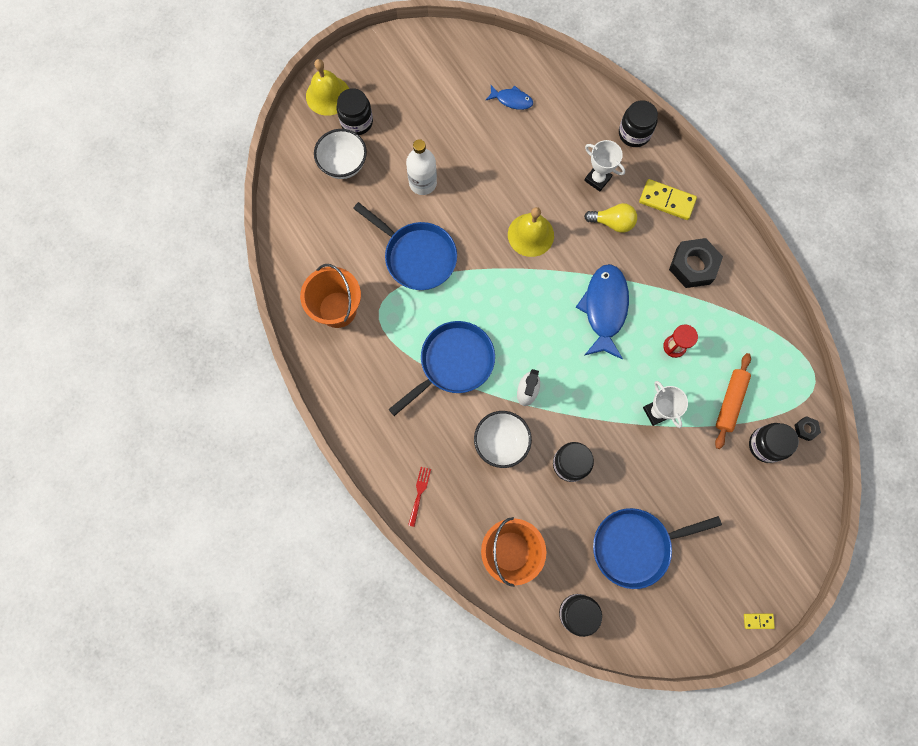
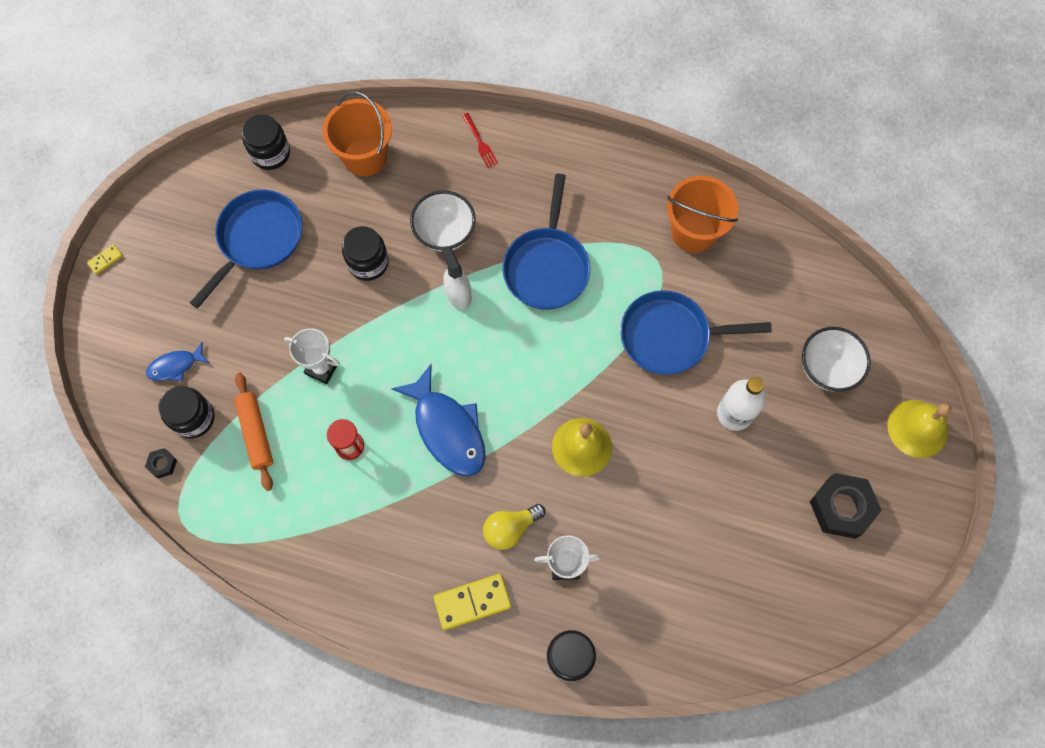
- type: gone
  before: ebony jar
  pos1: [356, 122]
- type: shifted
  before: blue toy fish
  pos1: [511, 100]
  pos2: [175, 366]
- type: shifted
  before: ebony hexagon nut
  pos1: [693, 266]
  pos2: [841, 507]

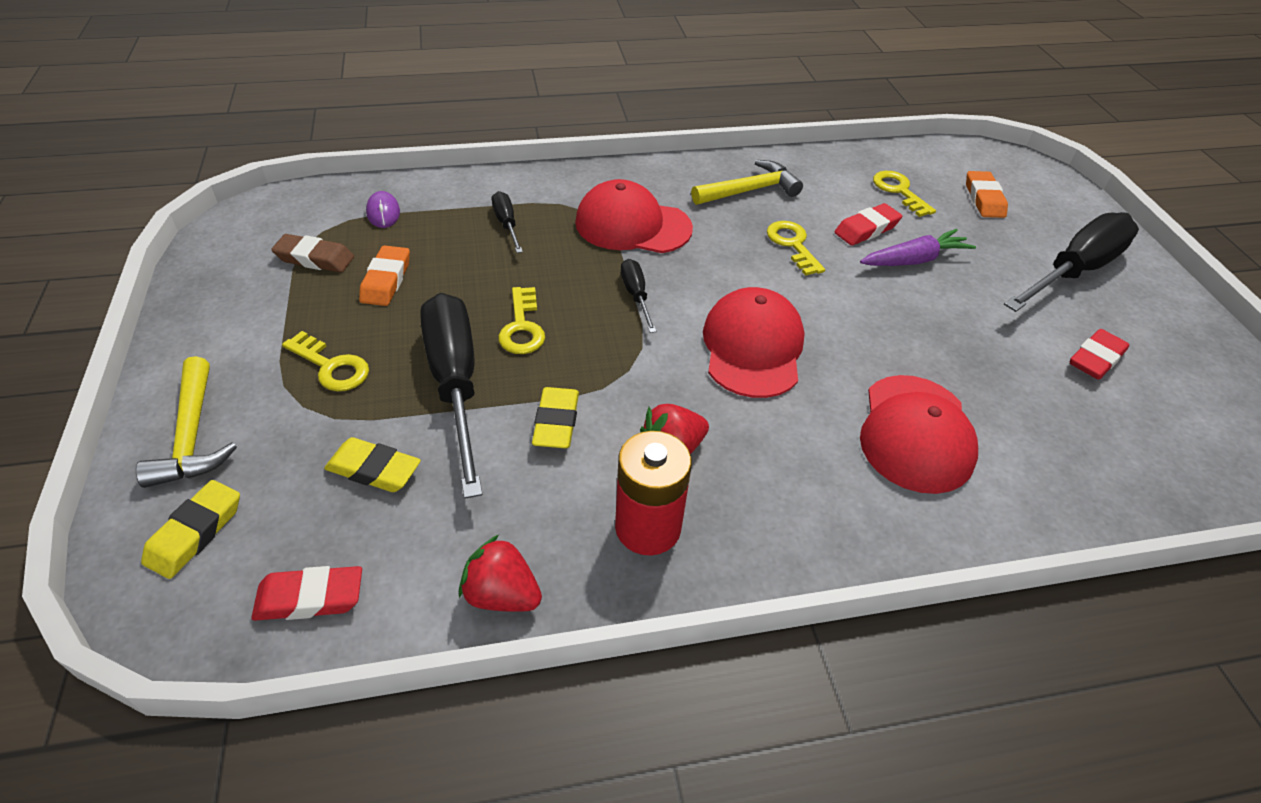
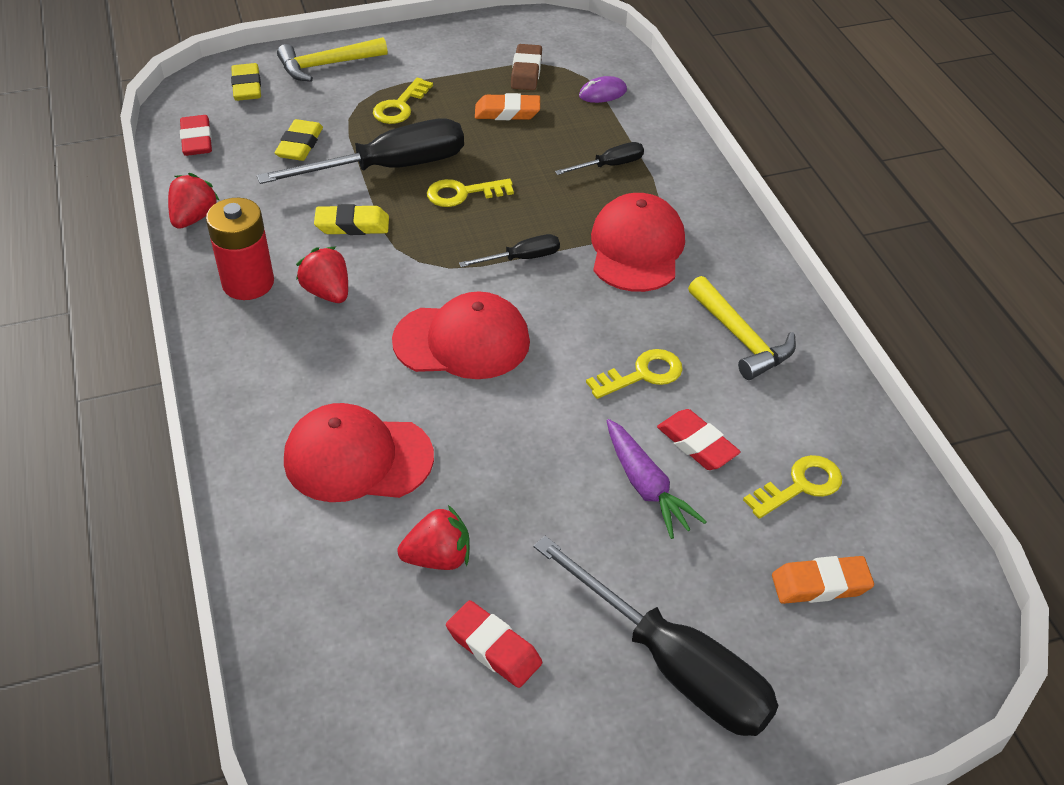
- type: new
  after: red toy strawberry
  pos2: [438, 558]
- type: rotated
  before: yellow pencil eraser
  pos1: [195, 533]
  pos2: [247, 87]
  turn: 60

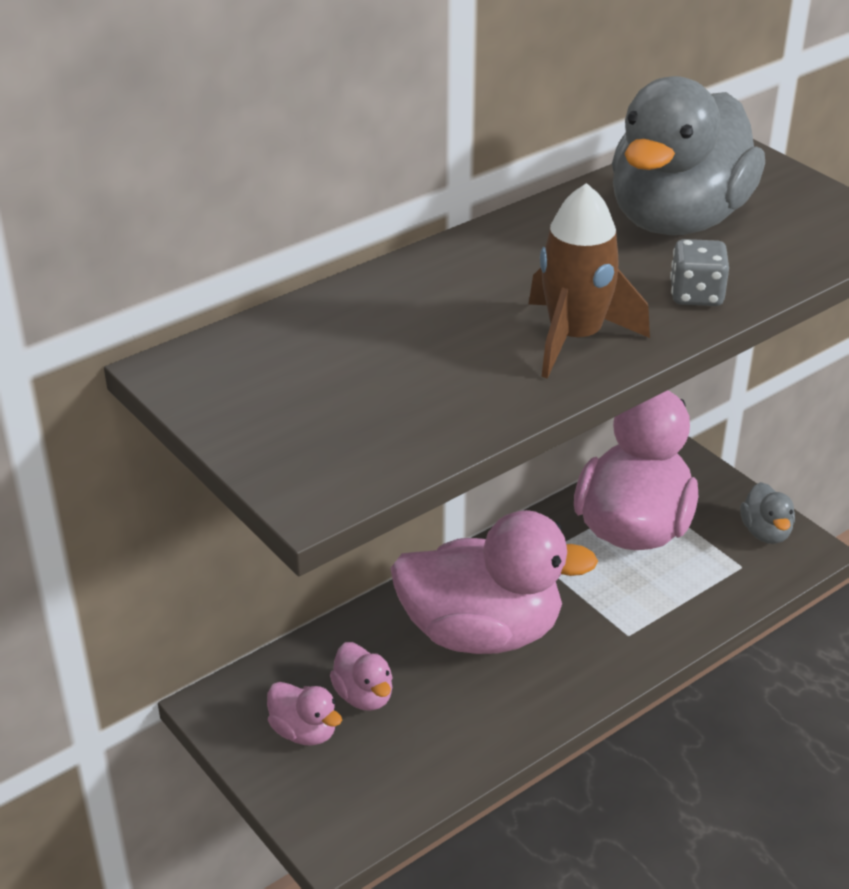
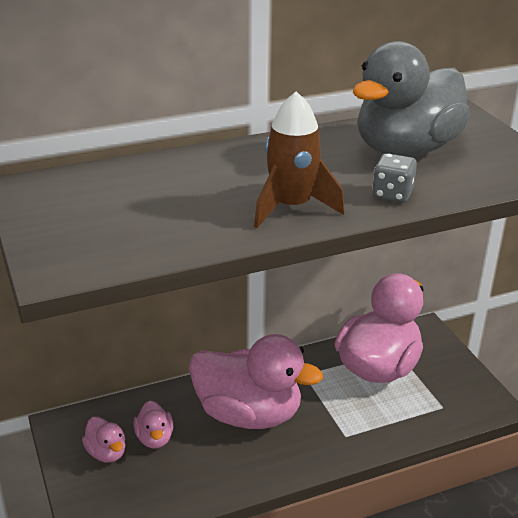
- type: gone
  before: gray rubber duck
  pos1: [765, 532]

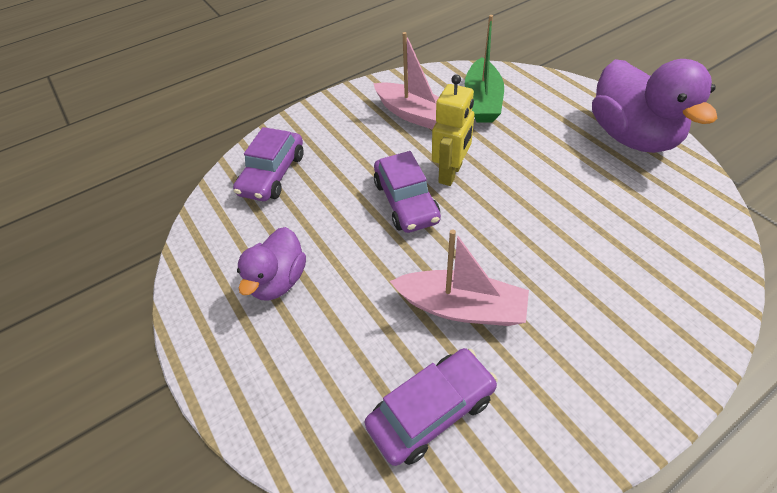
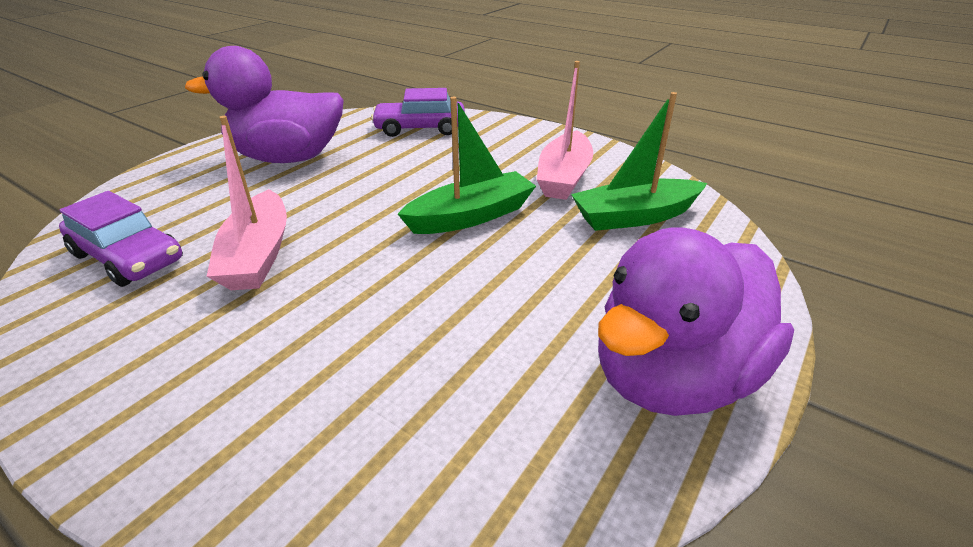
- type: gone
  before: purple toy car
  pos1: [406, 201]
- type: swapped
  before: yellow robot figure
  after: leaf-green boat
  pos1: [451, 173]
  pos2: [471, 216]
- type: scaled
  before: purple rubber duck
  pos1: [279, 280]
  pos2: [288, 158]
  scale: 1.7

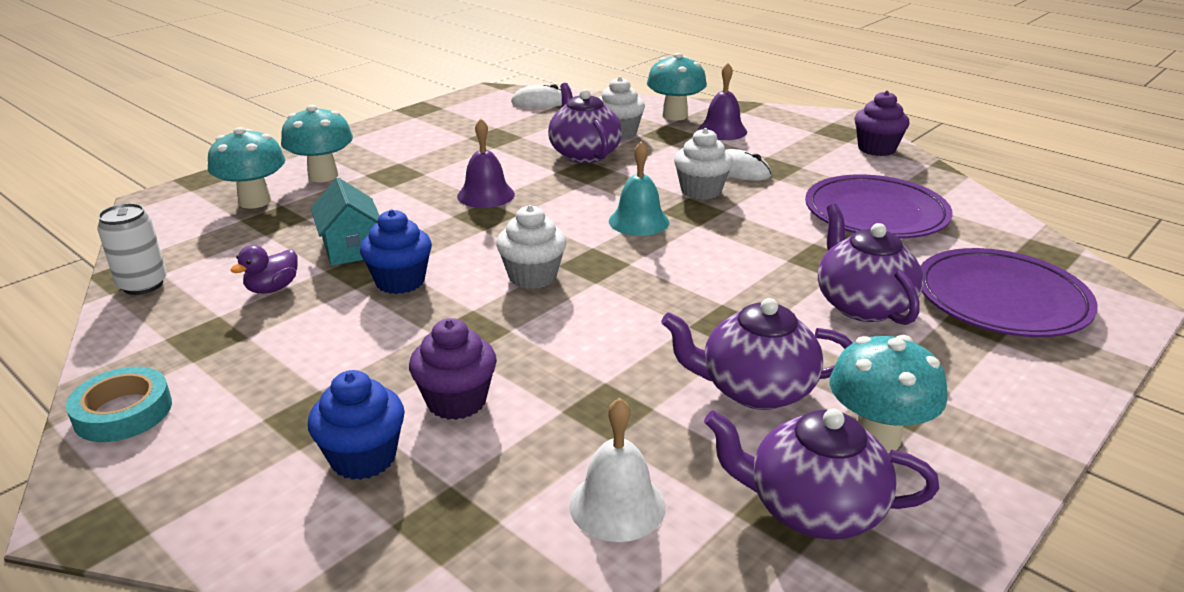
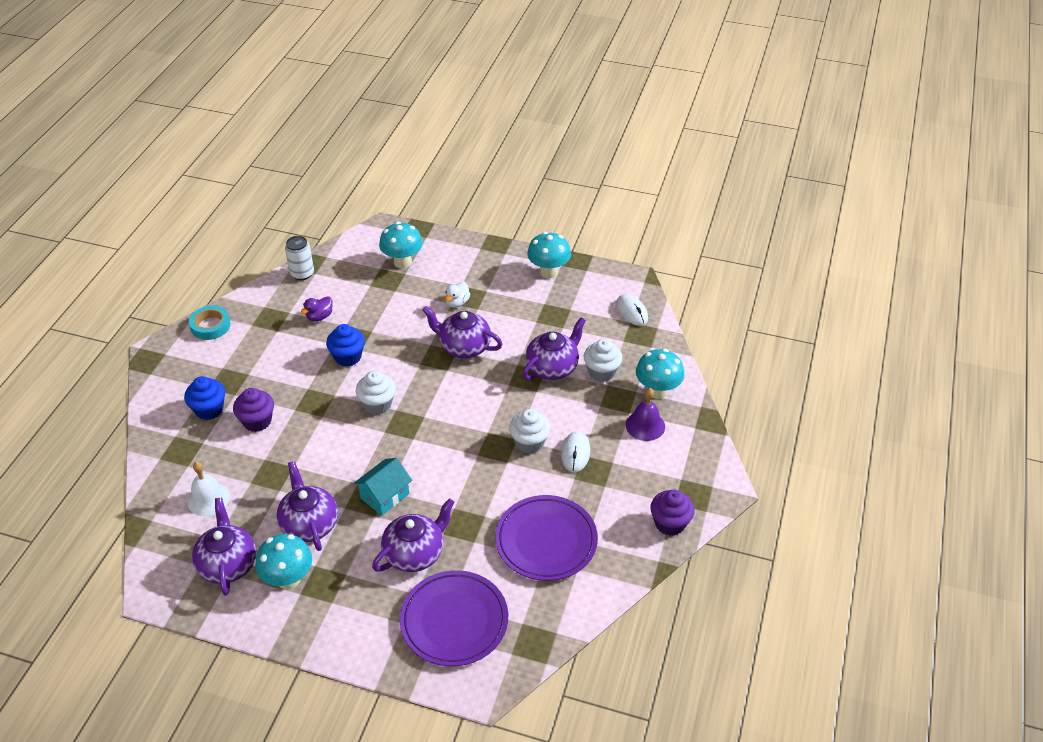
- type: gone
  before: aqua hand bell
  pos1: [638, 221]
- type: new
  after: white rubber duck
  pos2: [457, 302]
- type: shifted
  before: aqua toadstool
  pos1: [323, 176]
  pos2: [548, 272]
- type: shifted
  before: aqua cottage
  pos1: [351, 248]
  pos2: [385, 496]
- type: swapped
  before: purple hand bell
  after: purple teapot
  pos1: [486, 195]
  pos2: [464, 347]
- type: rotated
  before: purple rubber duck
  pos1: [272, 288]
  pos2: [319, 316]
  turn: -60

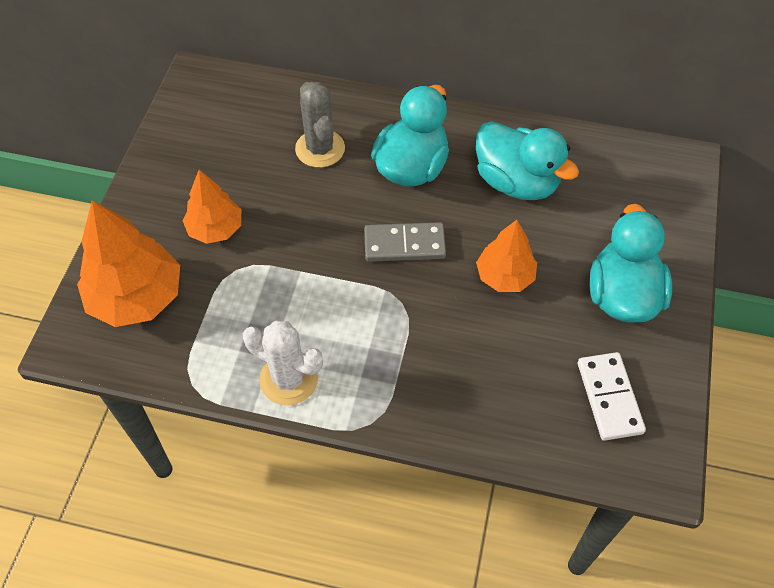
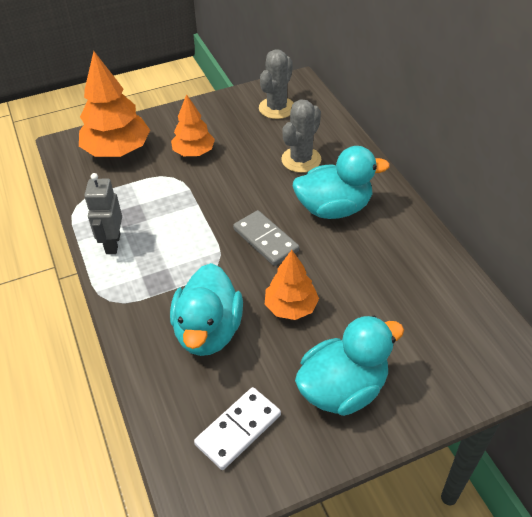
- type: new
  after: gray saguaro cactus
  pos2: [277, 108]
- type: shifted
  before: aqua rubber duck
  pos1: [516, 182]
  pos2: [208, 331]
- type: swapped
  before: white saguaro cactus
  after: gray robot figure
  pos1: [289, 379]
  pos2: [112, 244]

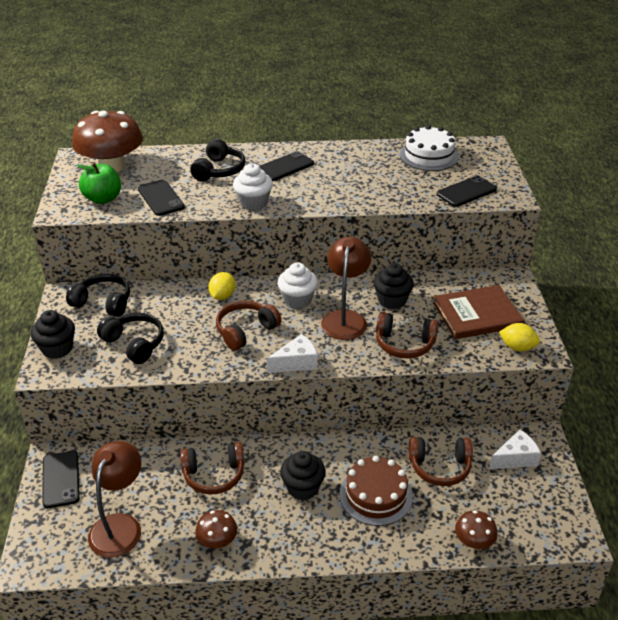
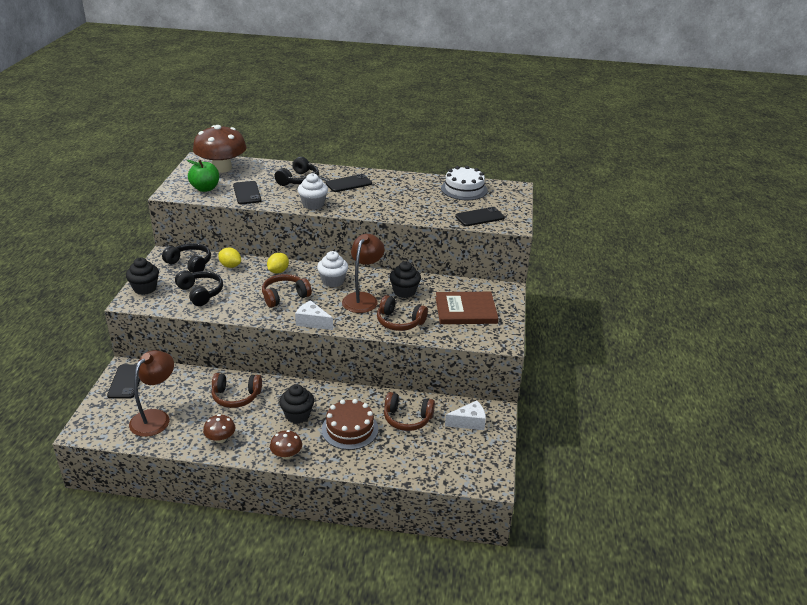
- type: shifted
  before: dark brown toadstool
  pos1: [474, 541]
  pos2: [286, 455]
- type: shifted
  before: yellow citrus fruit
  pos1: [517, 347]
  pos2: [230, 266]
- type: rotated
  before: white piece of cheese
  pos1: [296, 362]
  pos2: [312, 322]
  turn: -135

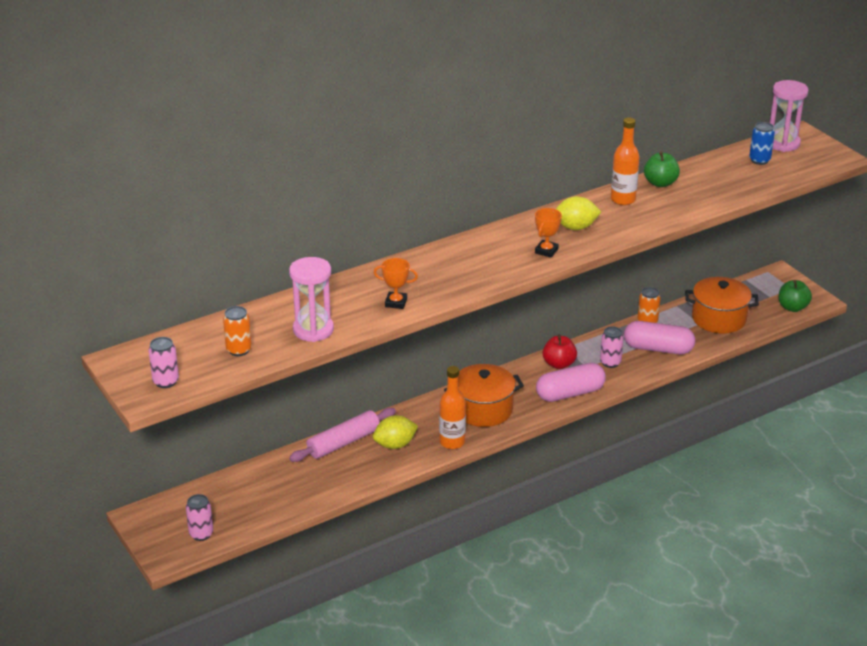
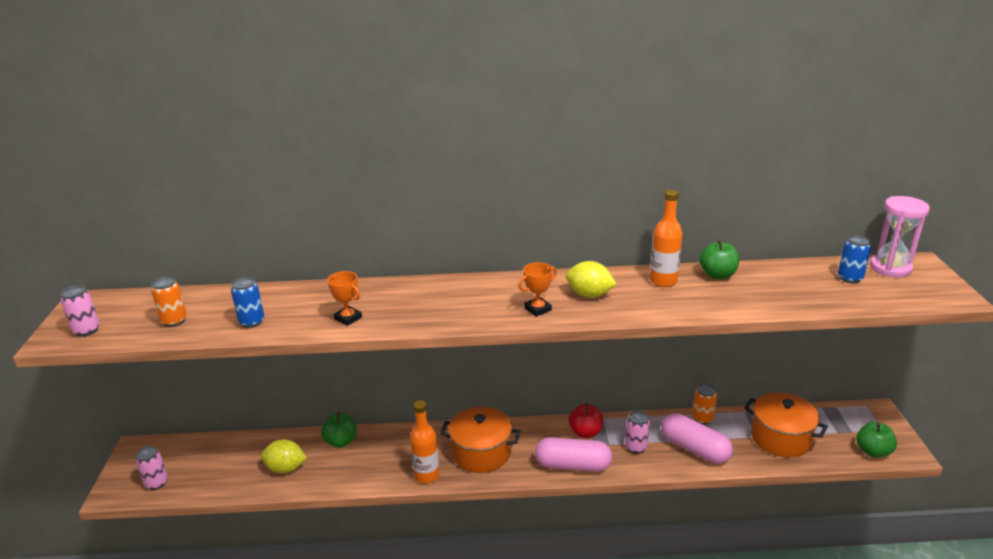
- type: shifted
  before: yellow citrus fruit
  pos1: [395, 445]
  pos2: [286, 468]
- type: swapped
  before: rose-pink hourglass
  after: blue tin
  pos1: [313, 330]
  pos2: [252, 322]
- type: swapped
  before: rose-pink dough roller
  after: leaf-green toy apple
  pos1: [344, 442]
  pos2: [341, 441]

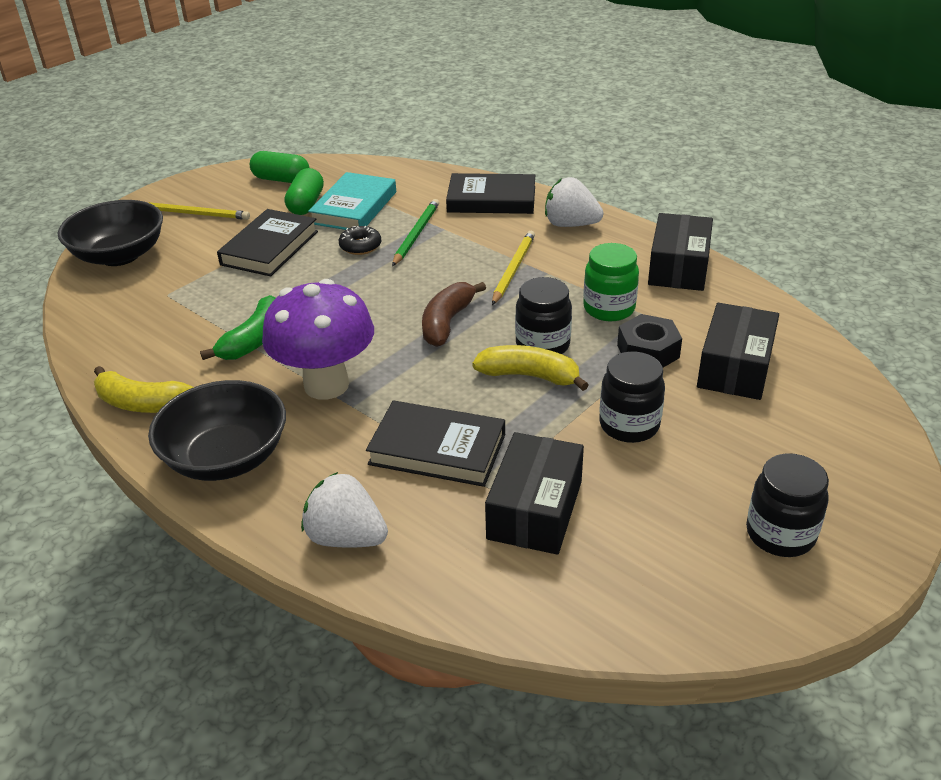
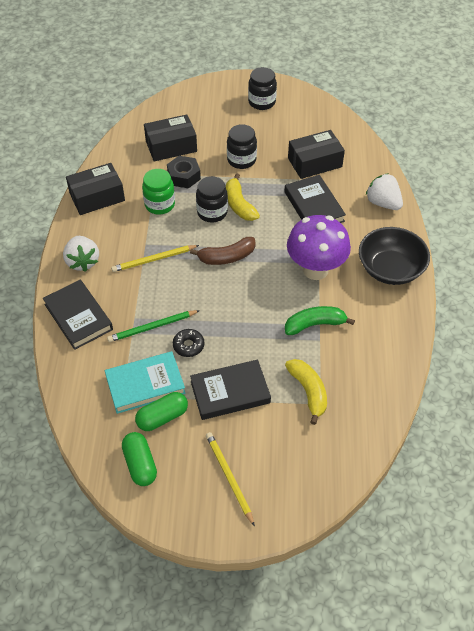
- type: gone
  before: ebony deep dish
  pos1: [120, 255]
- type: shifted
  before: yellow toy banana
  pos1: [142, 404]
  pos2: [308, 391]
- type: rotated
  before: white toy strawberry
  pos1: [346, 537]
  pos2: [383, 203]
  turn: 150

